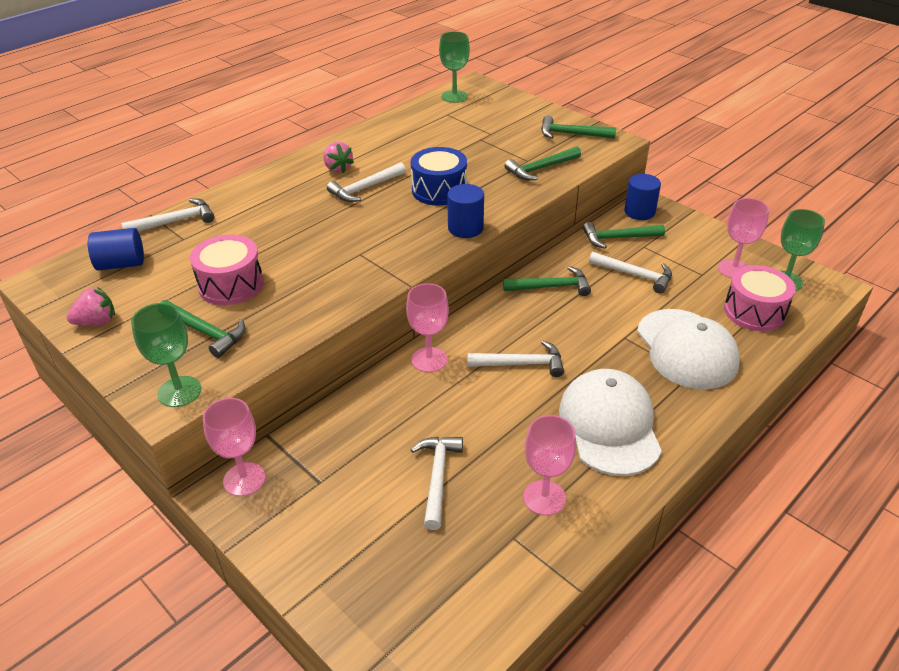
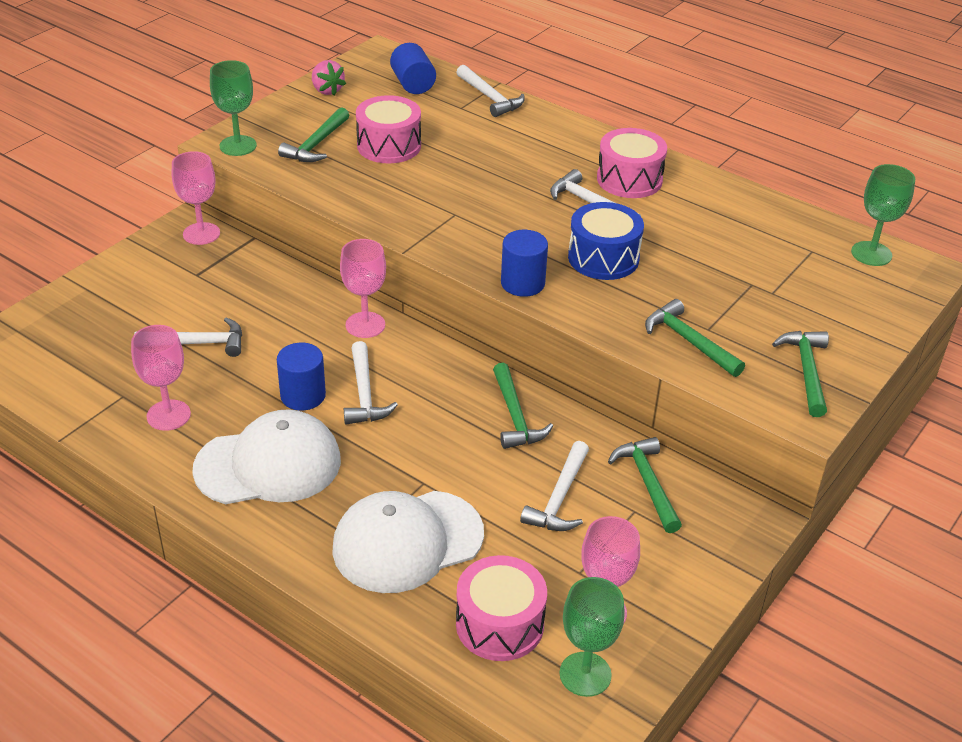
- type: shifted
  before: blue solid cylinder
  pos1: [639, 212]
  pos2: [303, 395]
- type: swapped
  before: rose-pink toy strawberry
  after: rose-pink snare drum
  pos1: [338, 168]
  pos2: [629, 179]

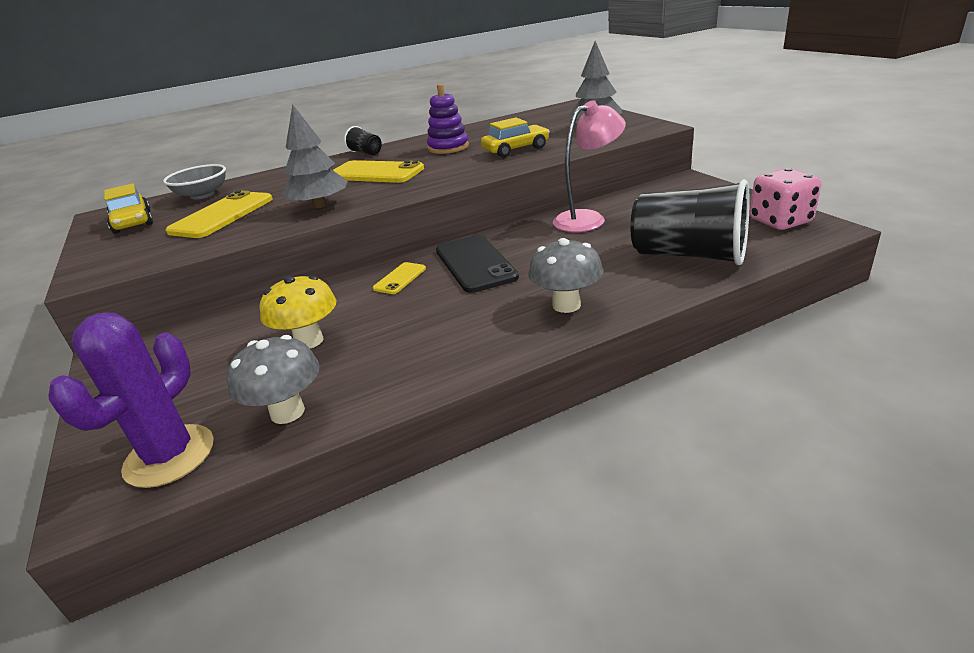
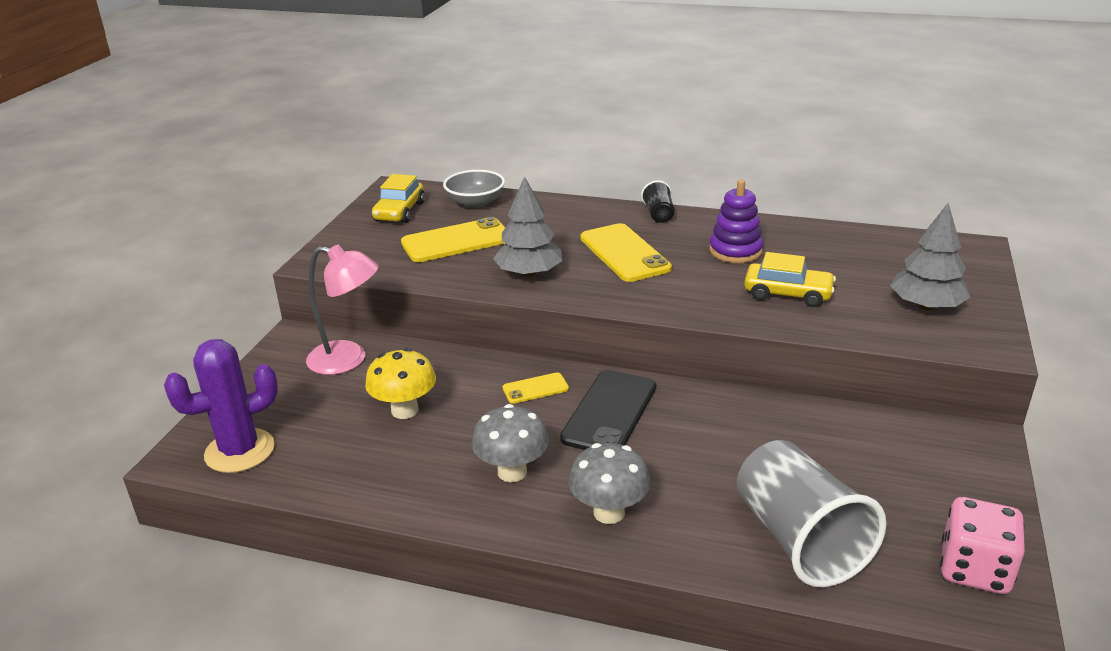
- type: shifted
  before: gray toadstool
  pos1: [287, 412]
  pos2: [512, 472]
- type: shifted
  before: rose-pink desk lamp
  pos1: [588, 219]
  pos2: [348, 360]
- type: repainted
  before: ebony tumbler
  after: gray tumbler
  pos1: [689, 255]
  pos2: [799, 539]

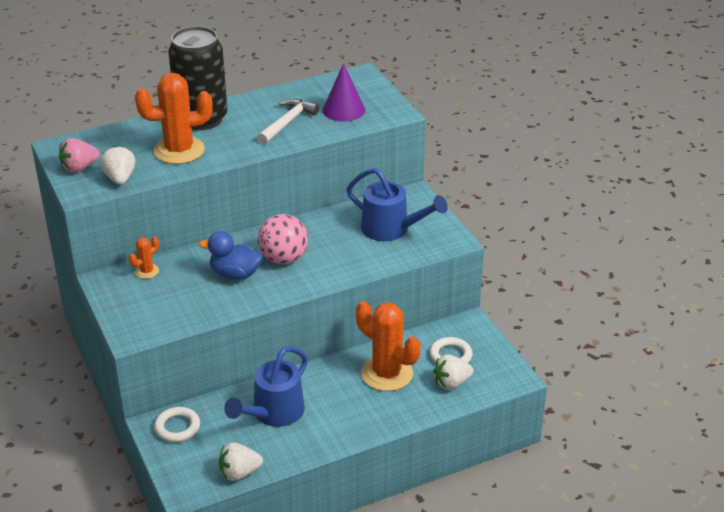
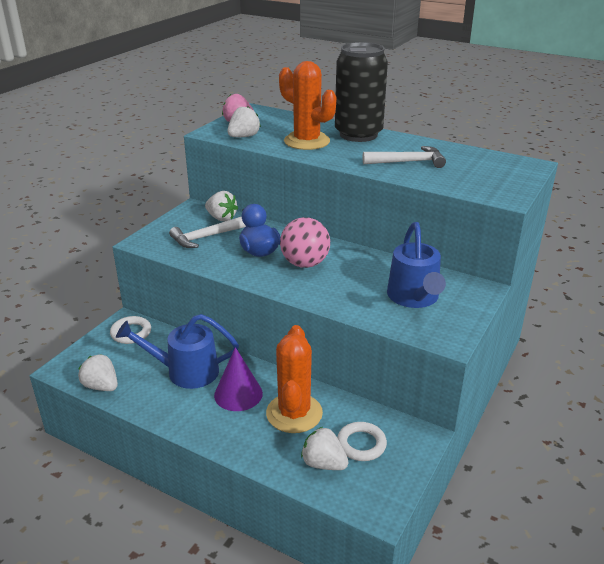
- type: new
  after: white carpenter's hammer
  pos2: [206, 237]
- type: shifted
  before: purple cone
  pos1: [344, 110]
  pos2: [238, 394]
- type: swapped
  before: orange-coloured saguaro cactus
  after: white toy strawberry
  pos1: [146, 271]
  pos2: [221, 218]

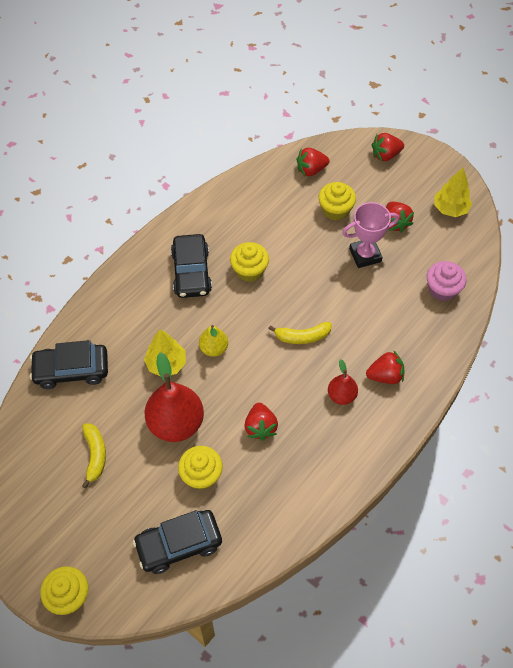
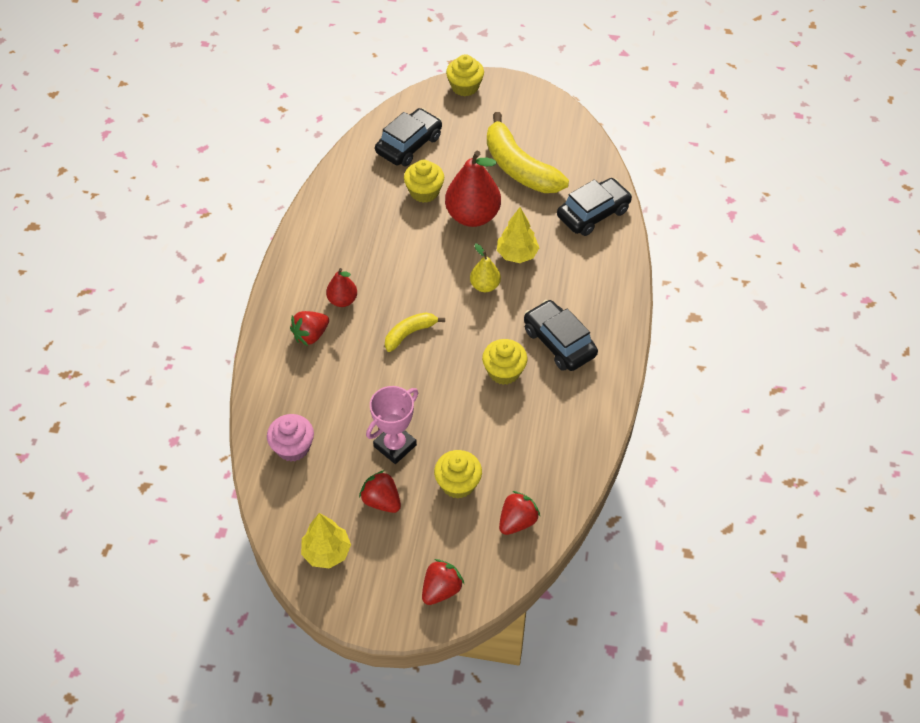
- type: gone
  before: red toy strawberry
  pos1: [260, 427]
- type: scaled
  before: yellow toy banana
  pos1: [95, 455]
  pos2: [519, 168]
  scale: 1.93

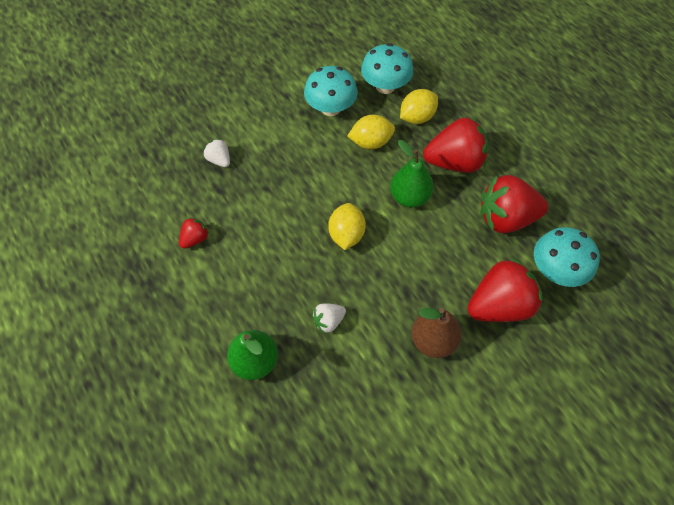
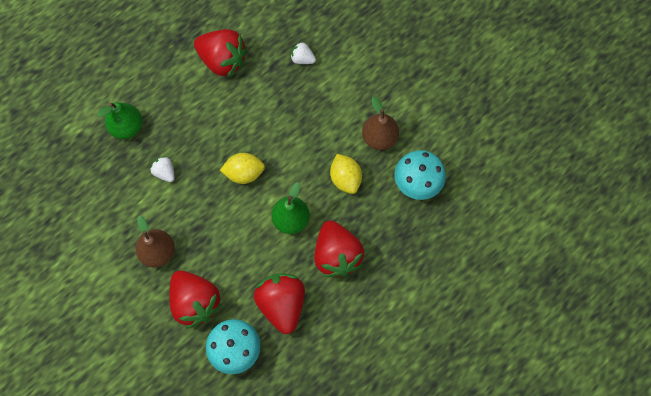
- type: gone
  before: yellow citrus fruit
  pos1: [417, 117]
- type: swapped
  before: aqua toadstool
  after: dark brown toy pear
  pos1: [331, 108]
  pos2: [379, 138]
- type: rotated
  before: white toy strawberry
  pos1: [219, 160]
  pos2: [302, 59]
  turn: -105
- type: scaled
  before: red toy strawberry
  pos1: [195, 239]
  pos2: [223, 60]
  scale: 2.1

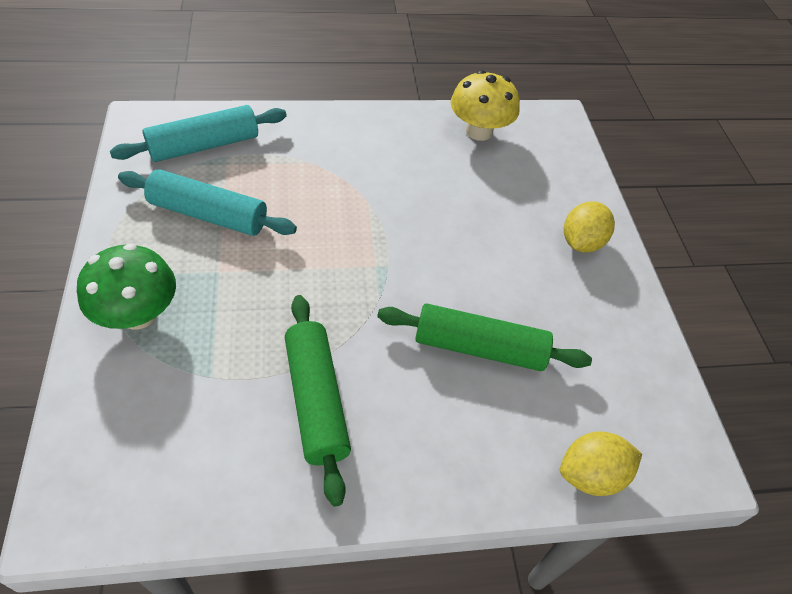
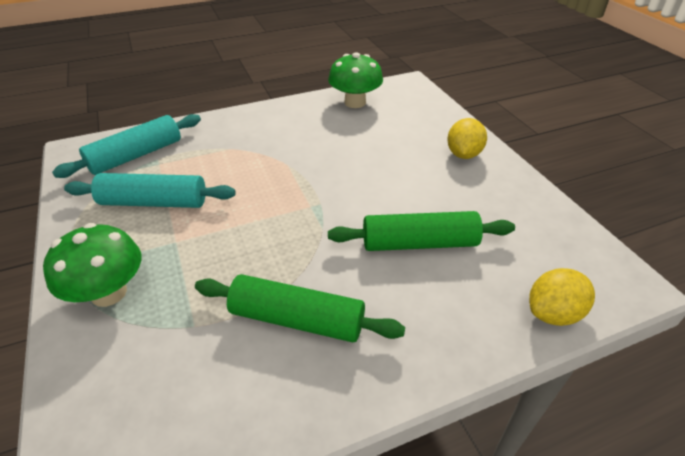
- type: repainted
  before: yellow toadstool
  after: leaf-green toadstool
  pos1: [479, 131]
  pos2: [355, 102]
- type: rotated
  before: leaf-green dough roller
  pos1: [316, 400]
  pos2: [297, 319]
  turn: -45

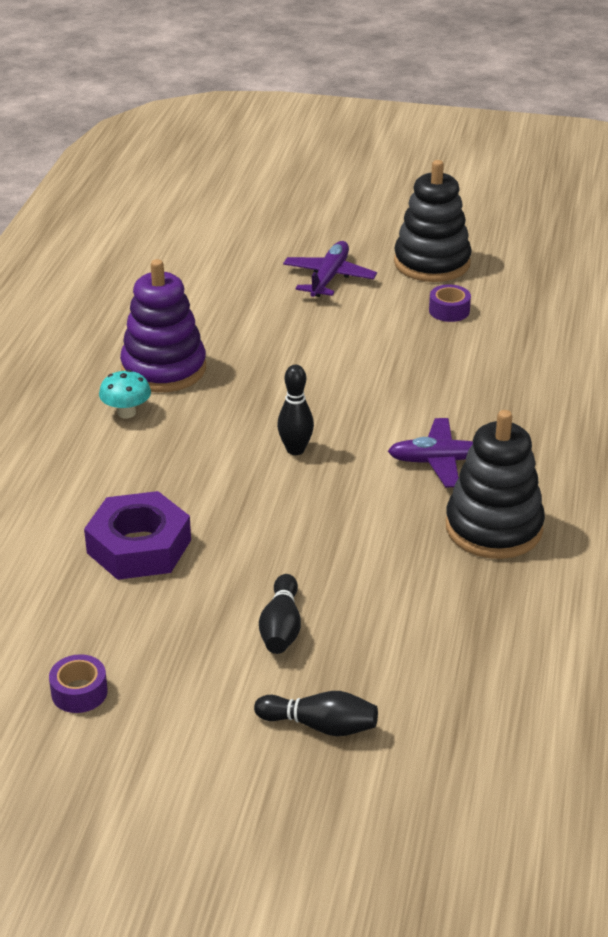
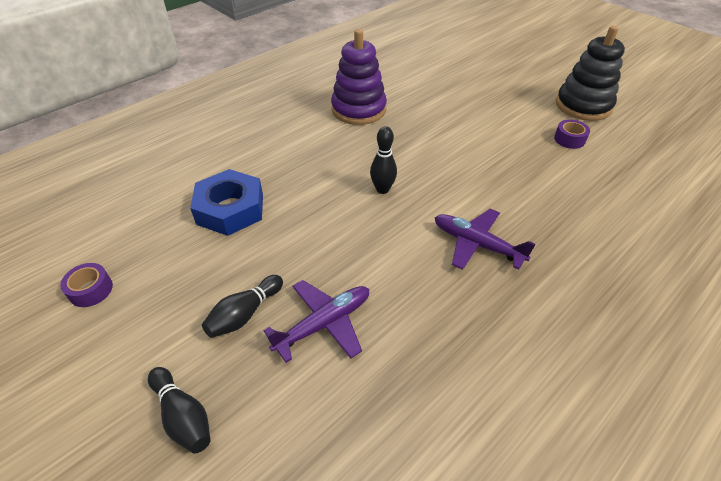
- type: gone
  before: aqua toadstool
  pos1: [126, 413]
- type: gone
  before: ebony stacking toy
  pos1: [493, 528]
- type: shifted
  before: purple plane
  pos1: [329, 278]
  pos2: [323, 324]
- type: repainted
  before: purple hexagon nut
  after: blue hexagon nut
  pos1: [139, 546]
  pos2: [230, 209]

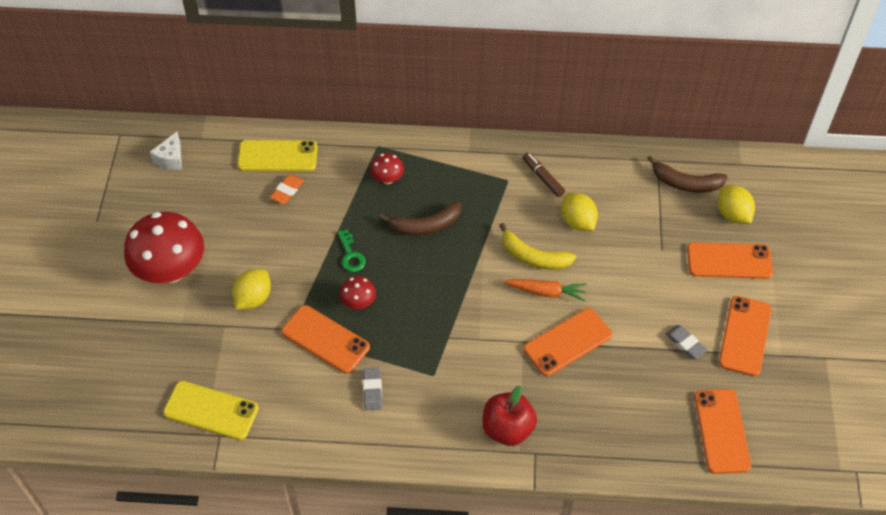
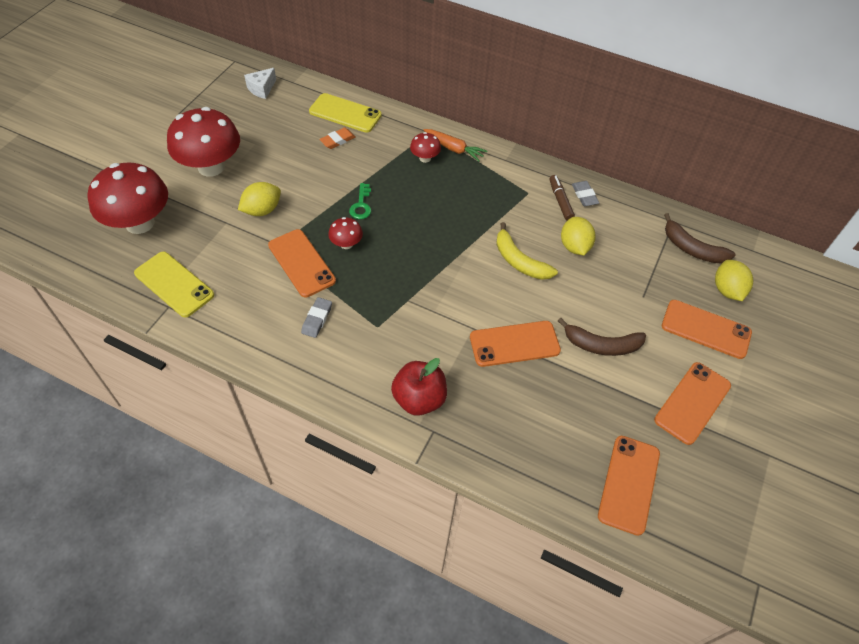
- type: new
  after: red toadstool
  pos2: [140, 223]
- type: shifted
  before: dark brown toy banana
  pos1: [425, 225]
  pos2: [601, 345]
- type: shifted
  before: orange-coloured toy carrot
  pos1: [546, 292]
  pos2: [454, 149]
- type: shifted
  before: gray pencil eraser
  pos1: [685, 344]
  pos2: [584, 195]

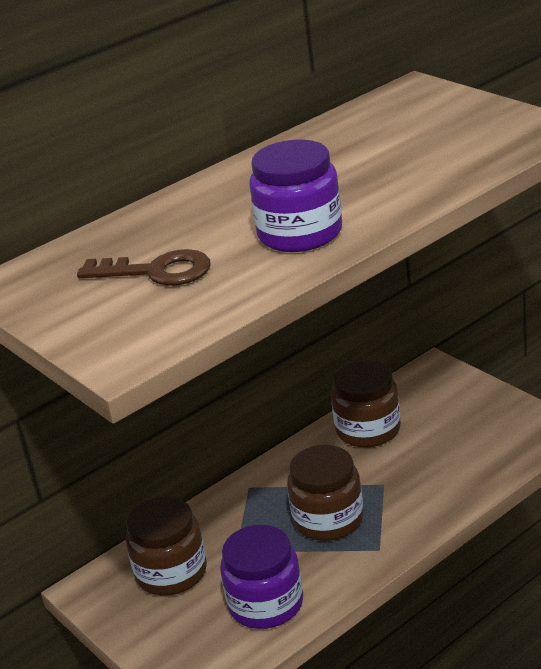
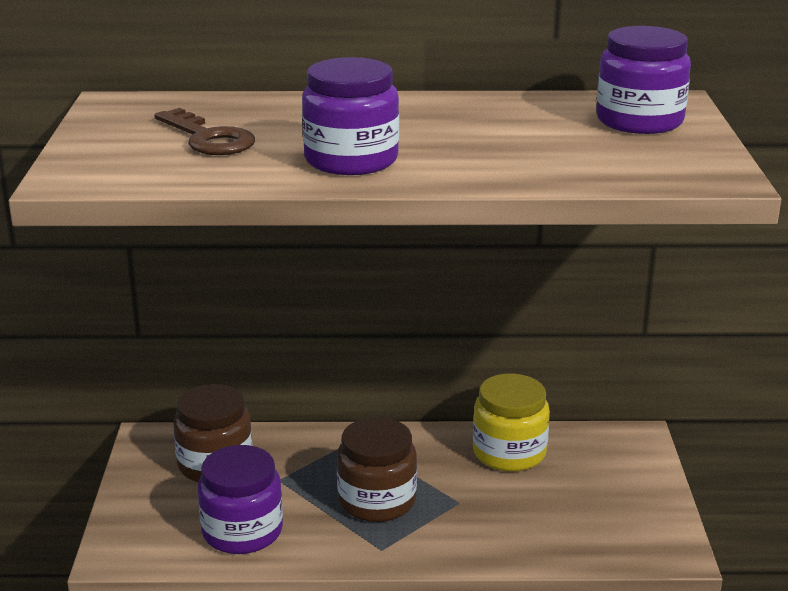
- type: new
  after: purple jar
  pos2: [639, 121]
- type: repainted
  before: dark brown jar
  after: yellow jar
  pos1: [368, 429]
  pos2: [509, 452]

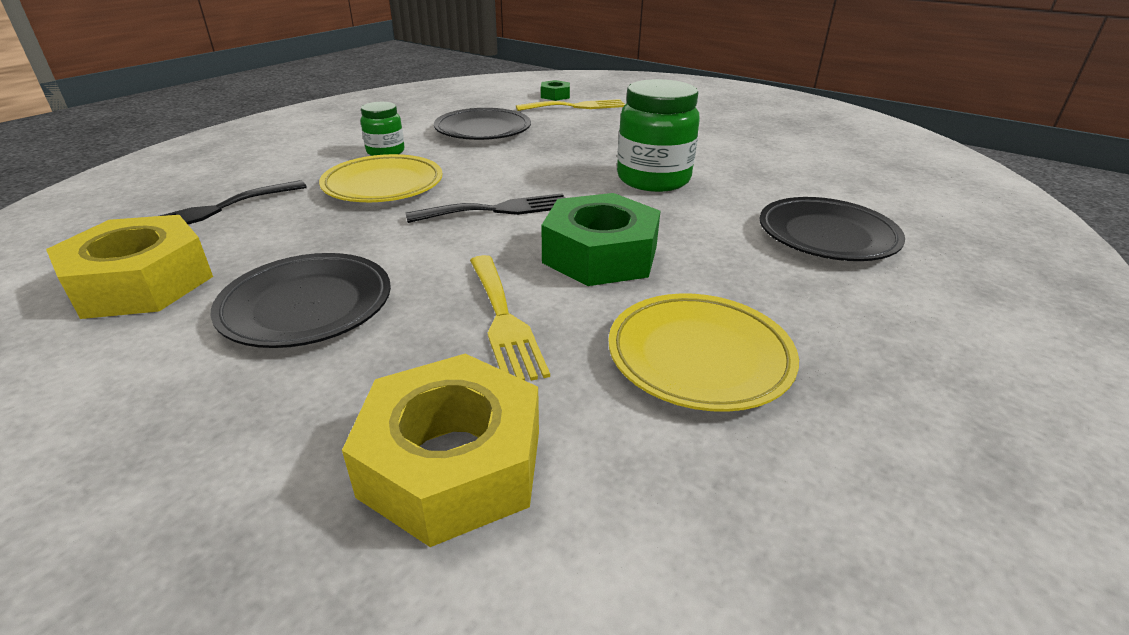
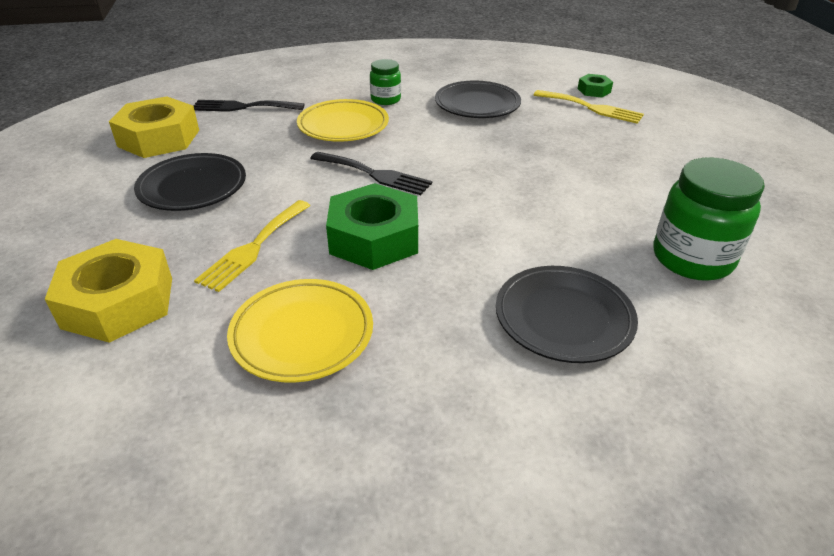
- type: shifted
  before: leaf-green jar
  pos1: [653, 179]
  pos2: [692, 258]

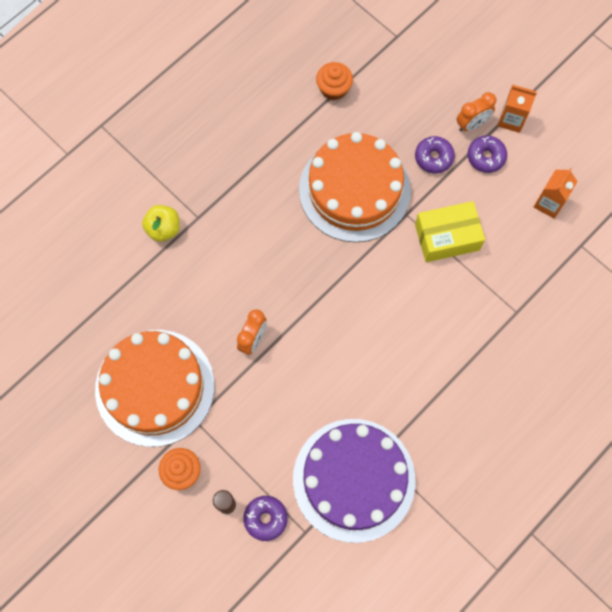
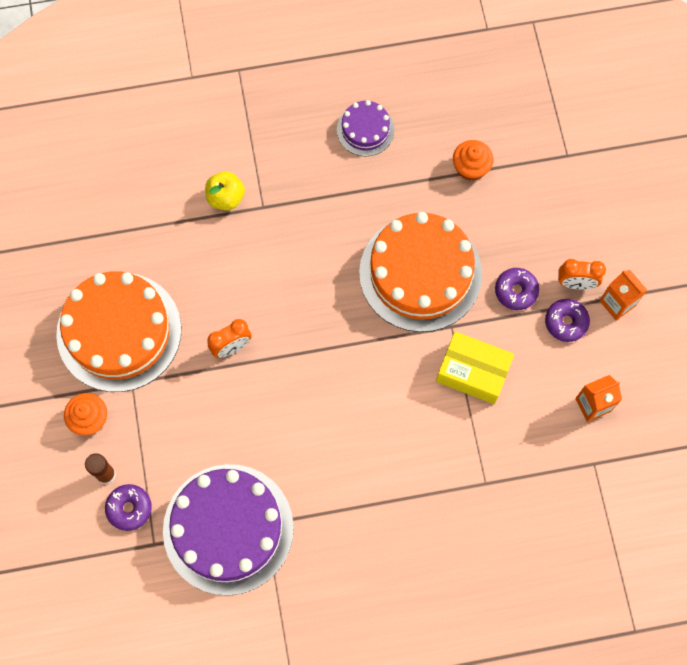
- type: new
  after: purple gateau
  pos2: [365, 130]

